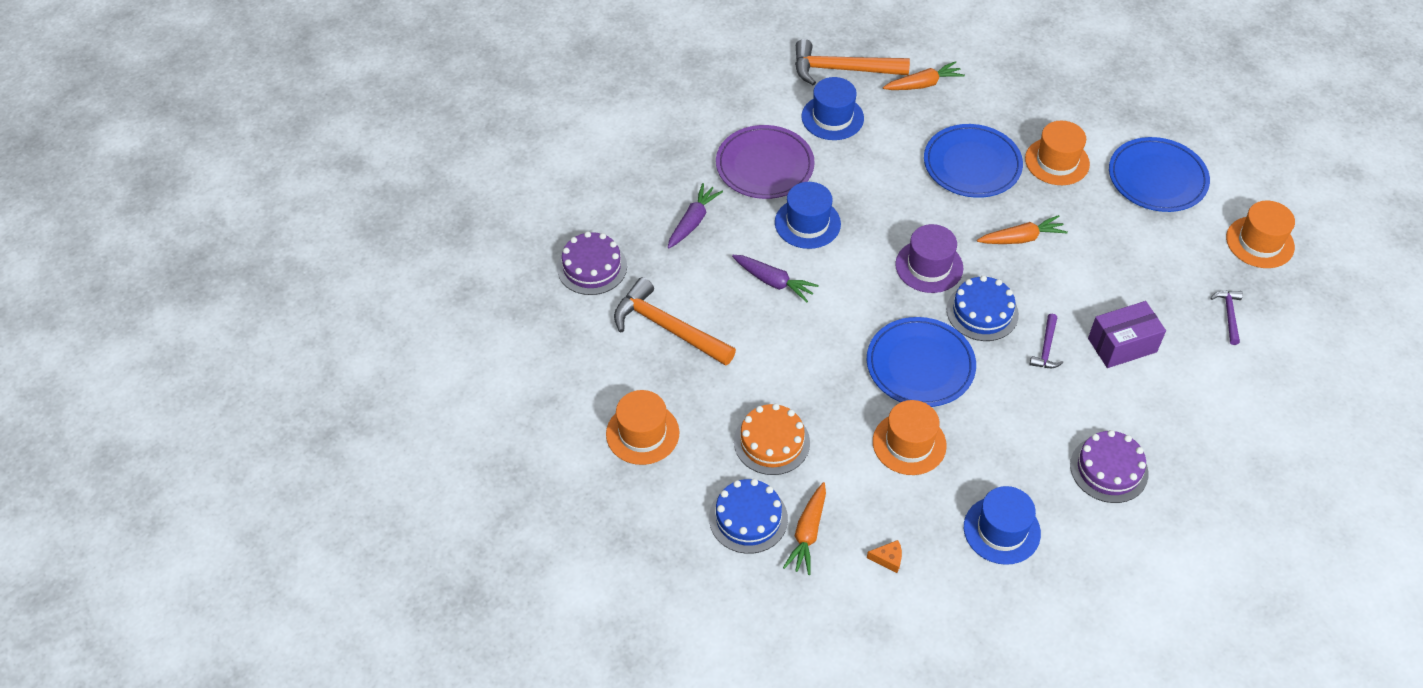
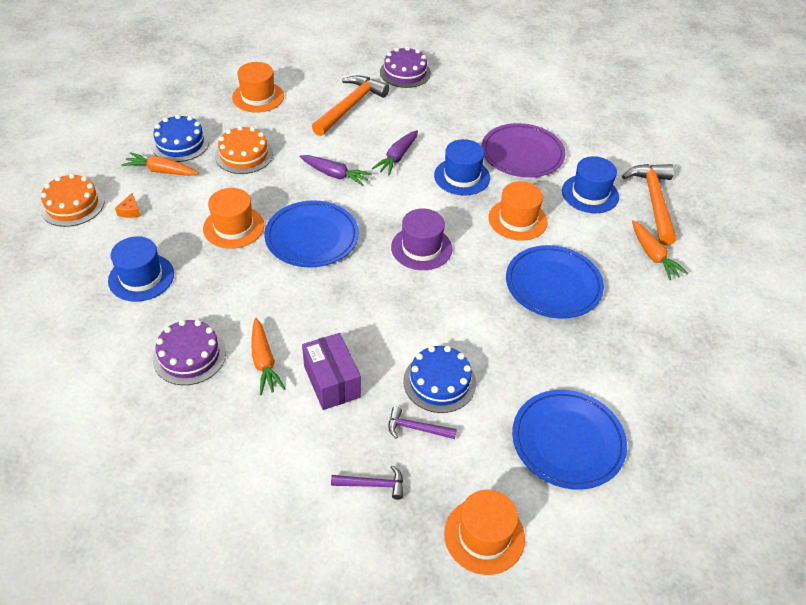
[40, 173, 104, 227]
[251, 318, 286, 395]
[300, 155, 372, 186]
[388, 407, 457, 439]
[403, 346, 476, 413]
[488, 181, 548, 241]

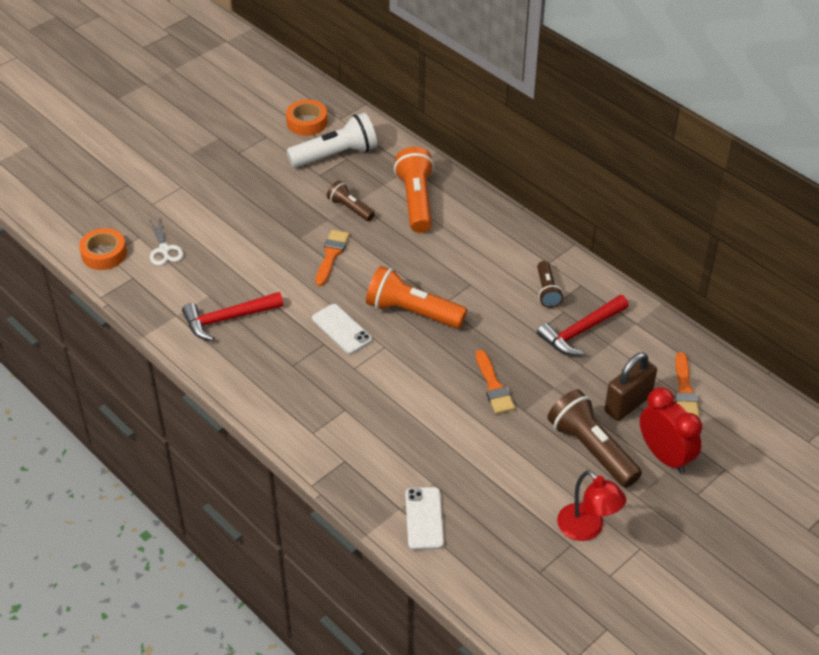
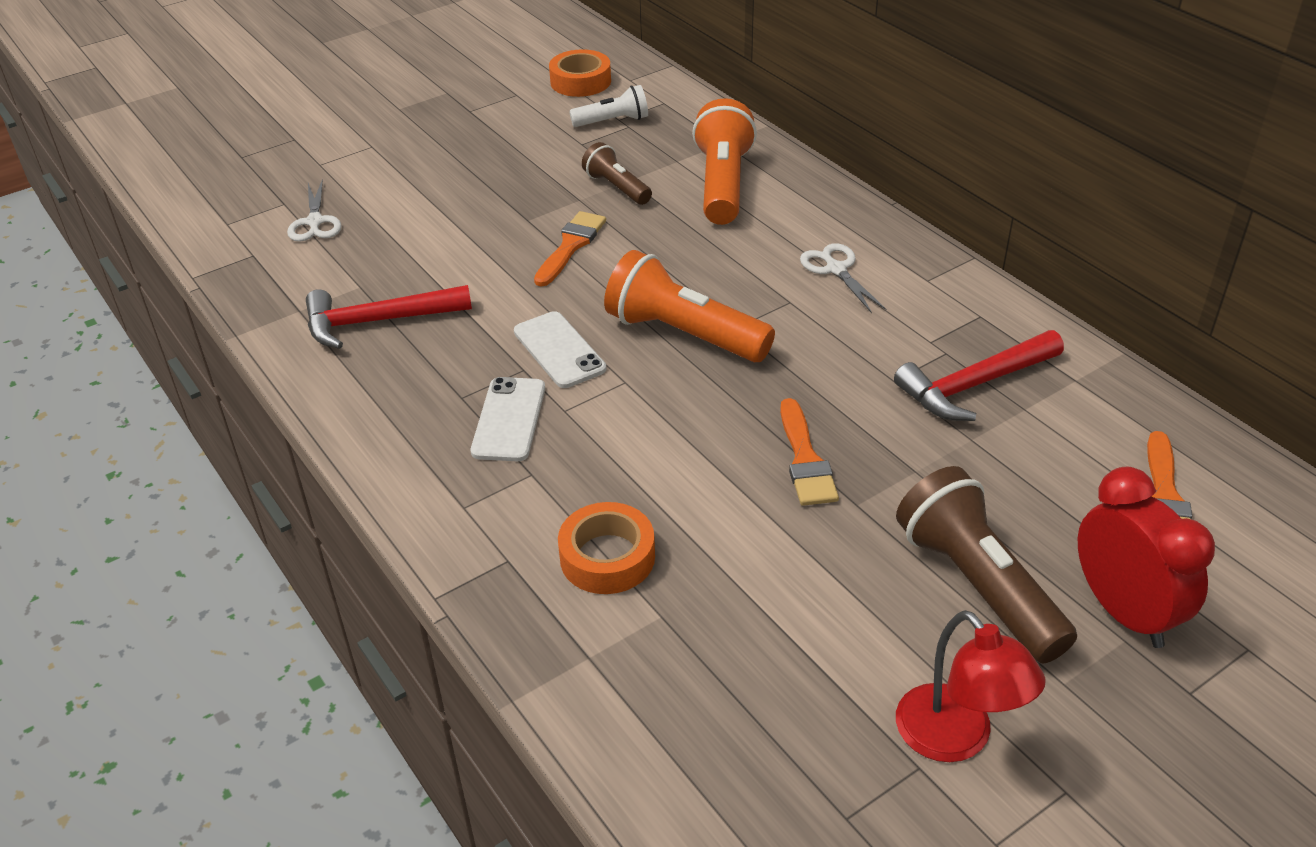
[471, 377, 545, 461]
[558, 502, 655, 594]
[569, 85, 648, 127]
[800, 243, 886, 313]
[537, 261, 563, 308] (first image)
[604, 353, 657, 421] (first image)

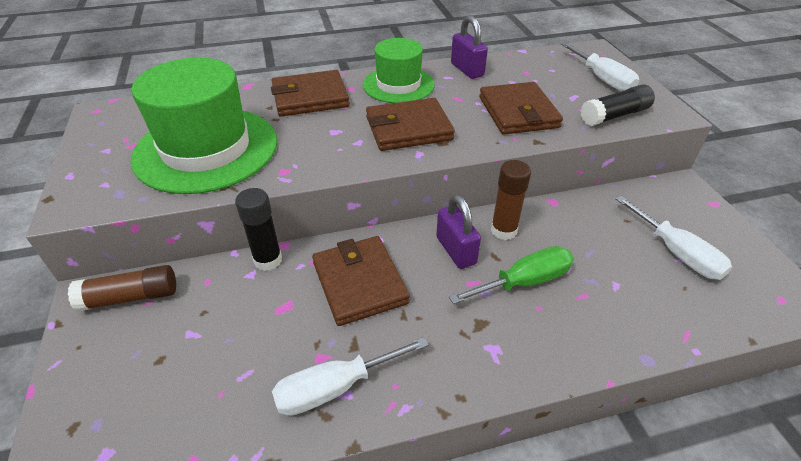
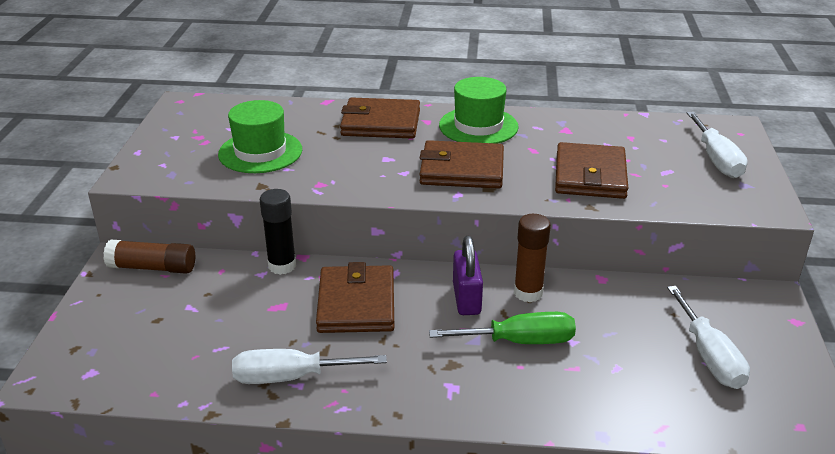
[218, 100, 302, 173]
[451, 15, 488, 79] (first image)
[581, 84, 655, 126] (first image)

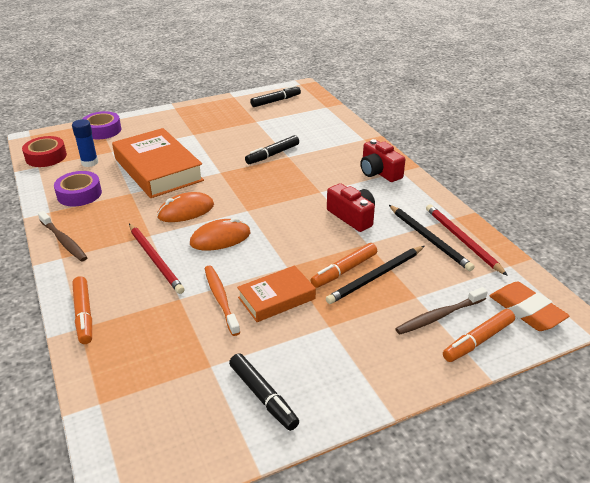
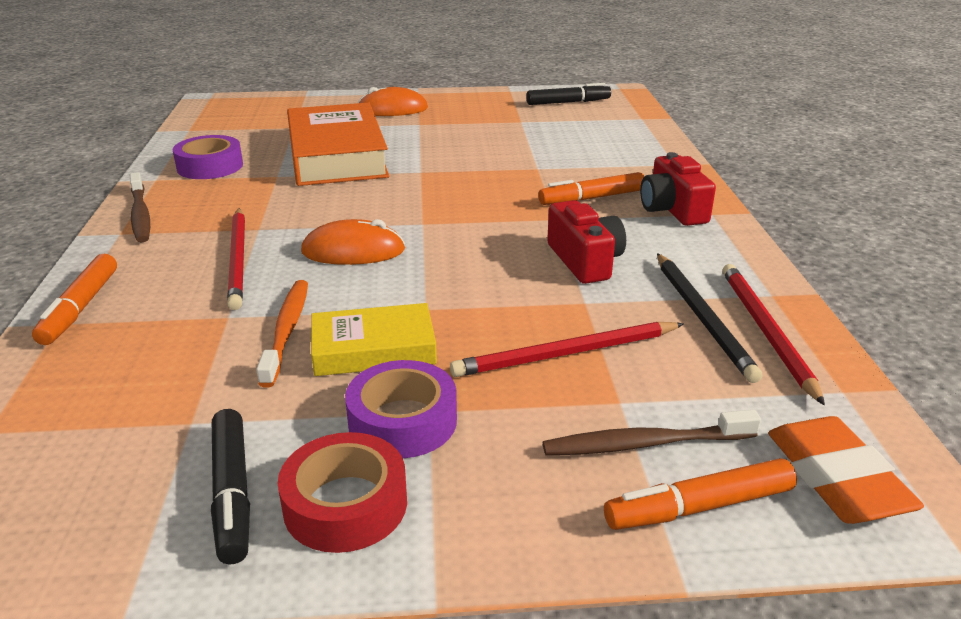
[278, 432, 407, 553]
[311, 303, 437, 376]
[345, 360, 457, 458]
[358, 87, 428, 116]
[450, 322, 684, 377]
[538, 172, 645, 205]
[72, 119, 98, 167] (first image)
[245, 135, 299, 164] (first image)

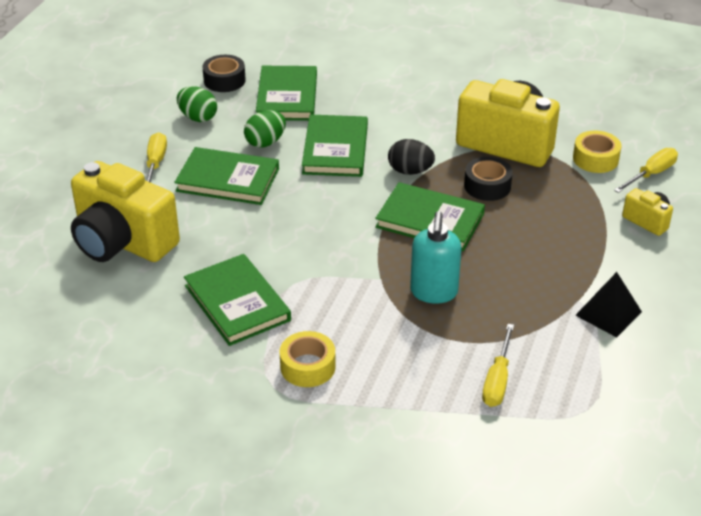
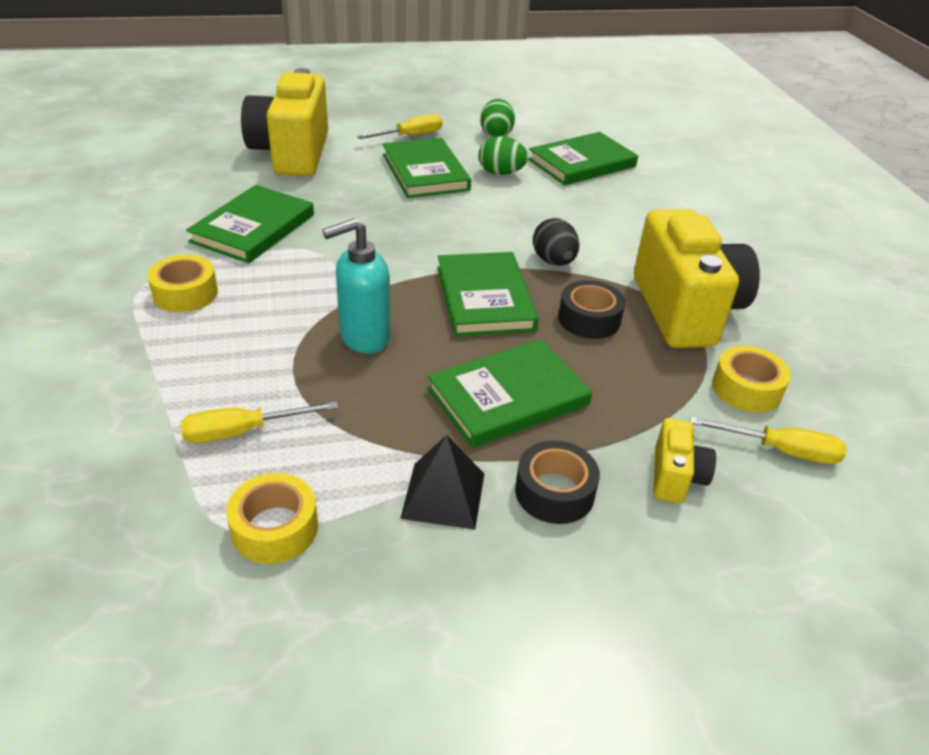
[226, 473, 318, 564]
[427, 339, 592, 448]
[515, 441, 600, 524]

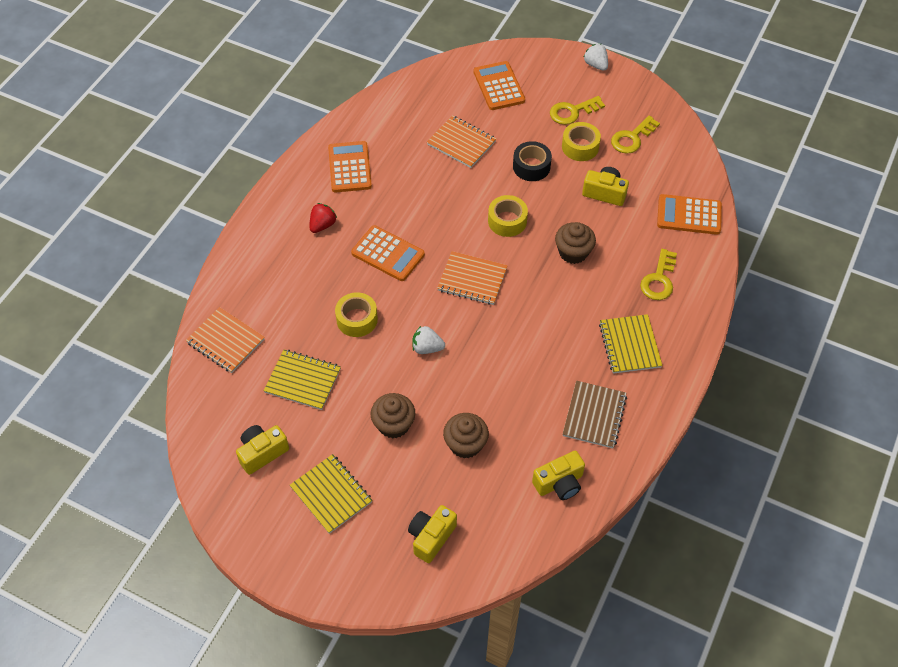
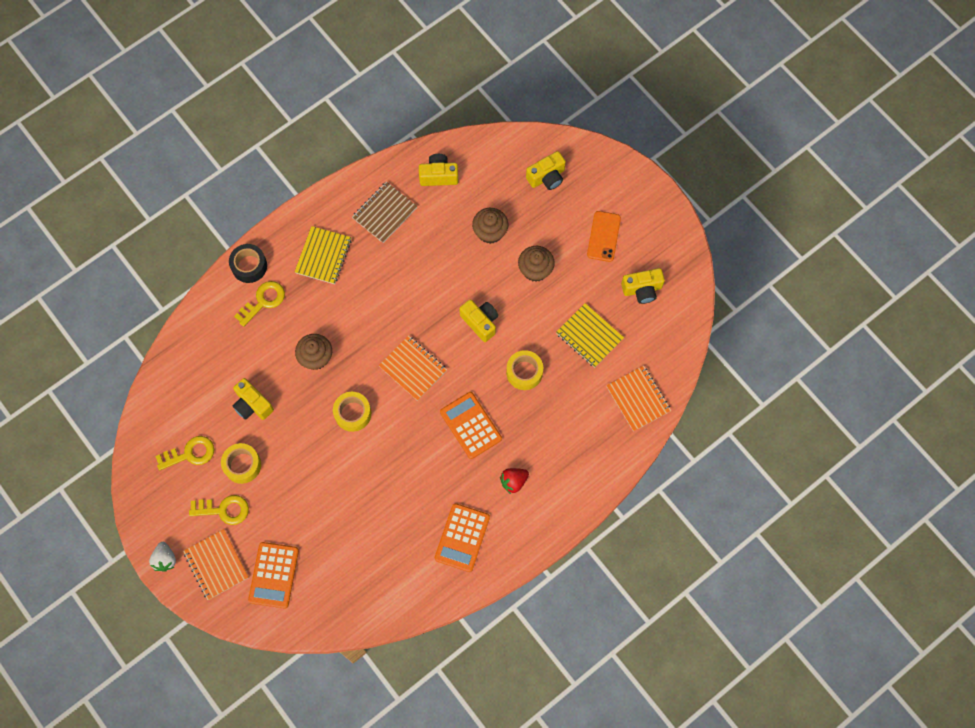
[183, 529, 249, 600]
[229, 244, 267, 283]
[459, 299, 498, 342]
[587, 211, 621, 262]
[657, 194, 722, 235] (first image)

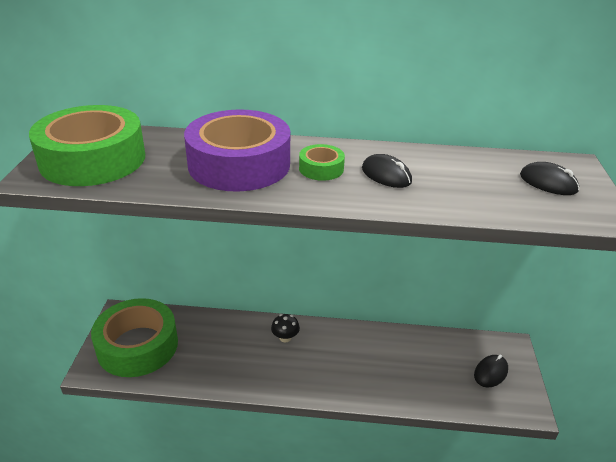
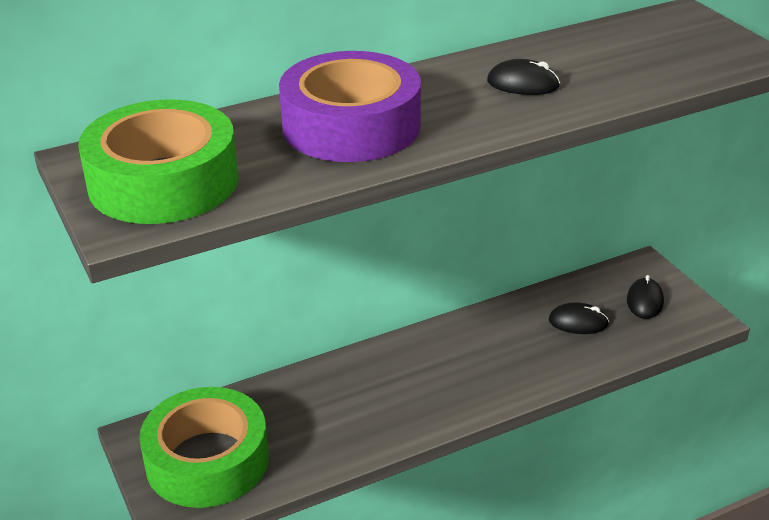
[548, 302, 609, 334]
[271, 314, 300, 342] (first image)
[299, 144, 345, 181] (first image)

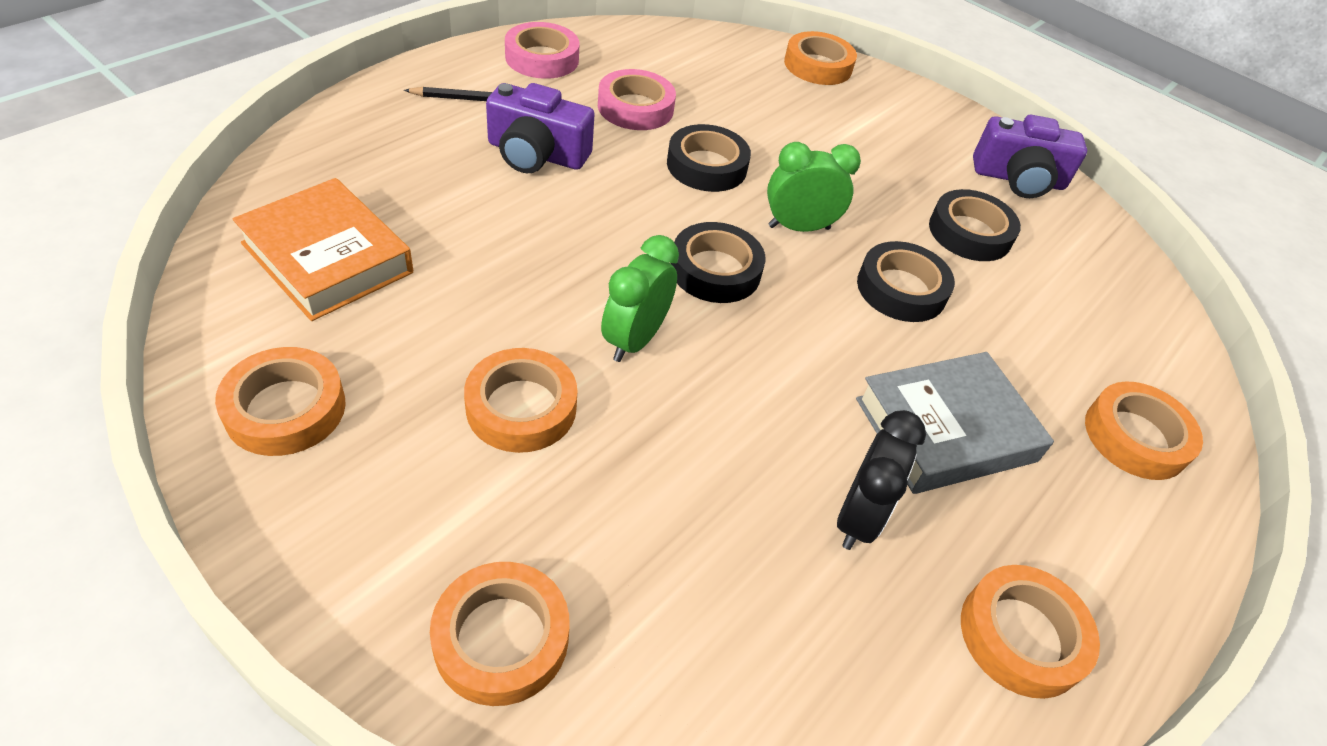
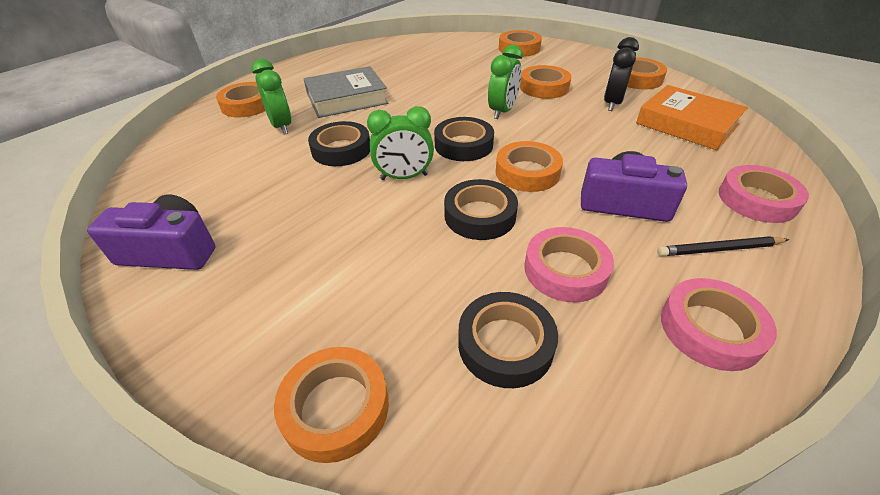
[252, 59, 291, 135]
[458, 292, 558, 388]
[496, 141, 563, 192]
[604, 37, 639, 111]
[719, 165, 809, 223]

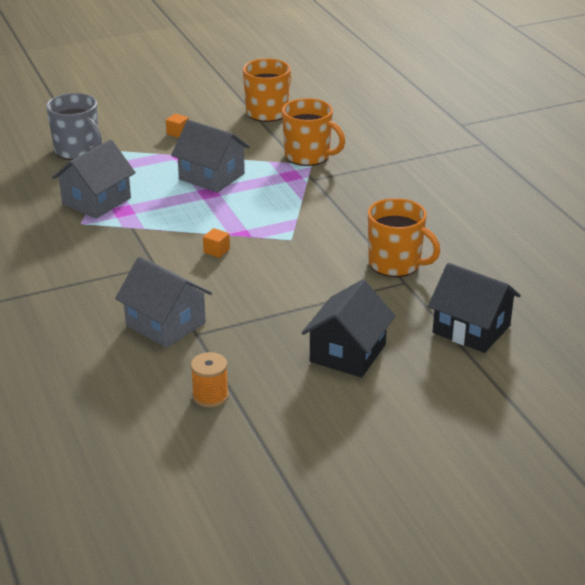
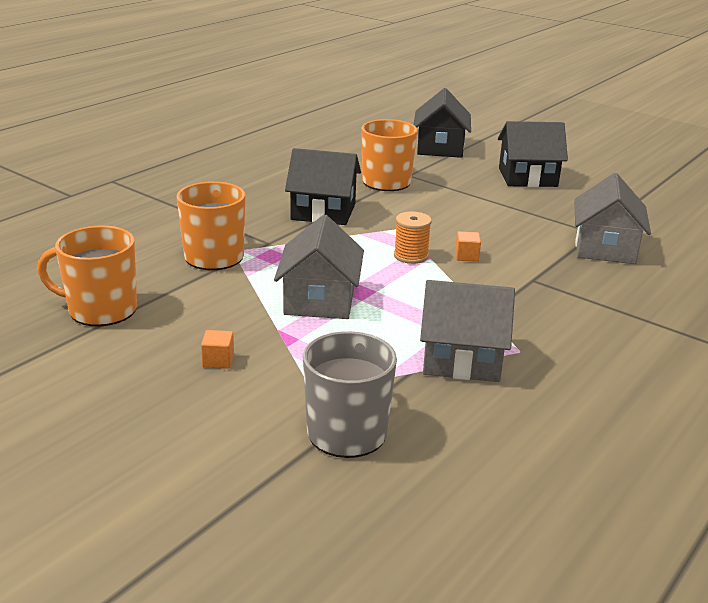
[285, 148, 361, 225]
[394, 212, 432, 264]

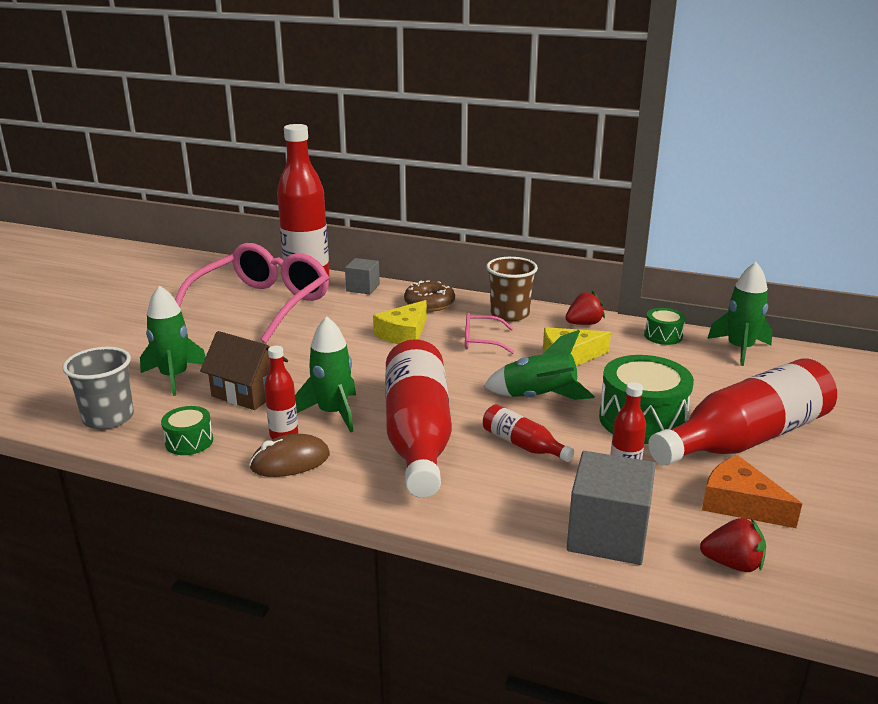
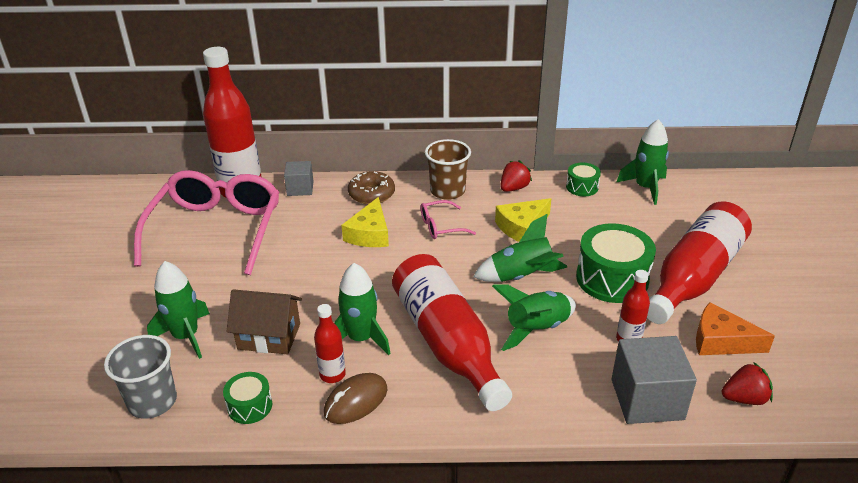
[492, 284, 576, 351]

